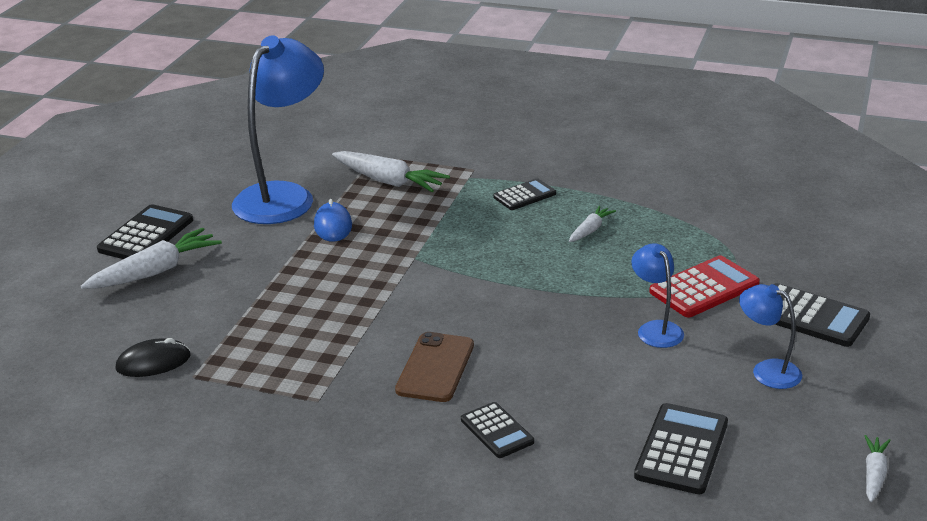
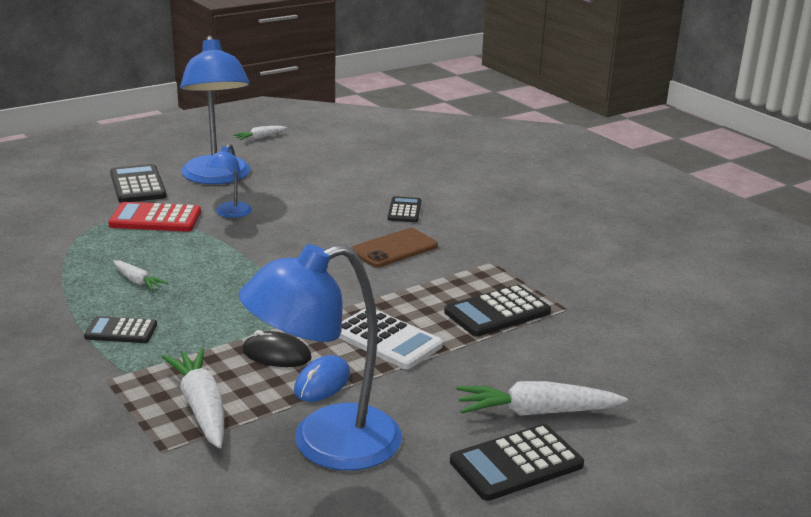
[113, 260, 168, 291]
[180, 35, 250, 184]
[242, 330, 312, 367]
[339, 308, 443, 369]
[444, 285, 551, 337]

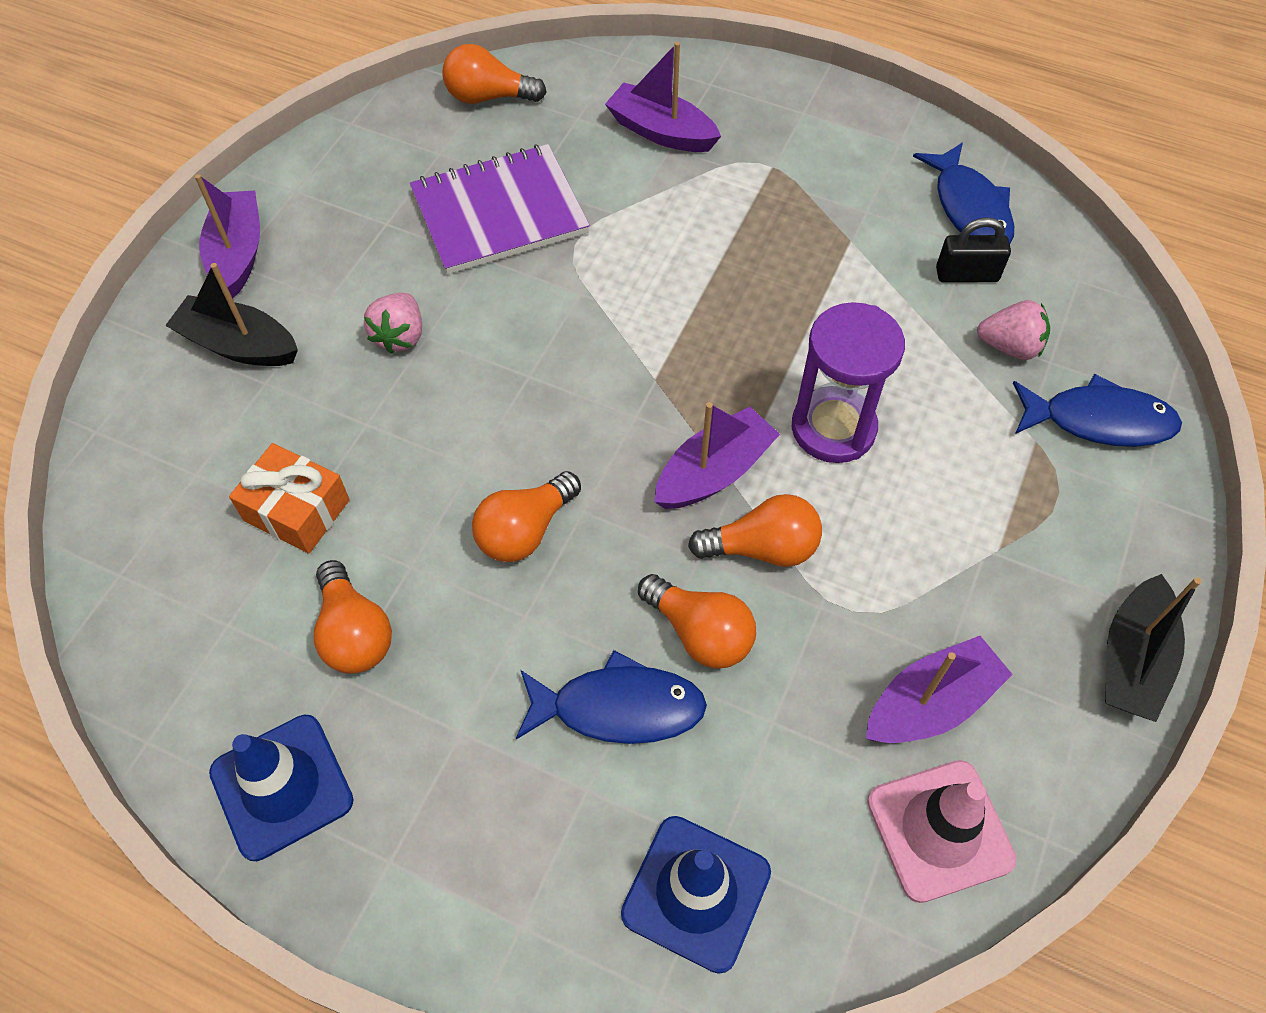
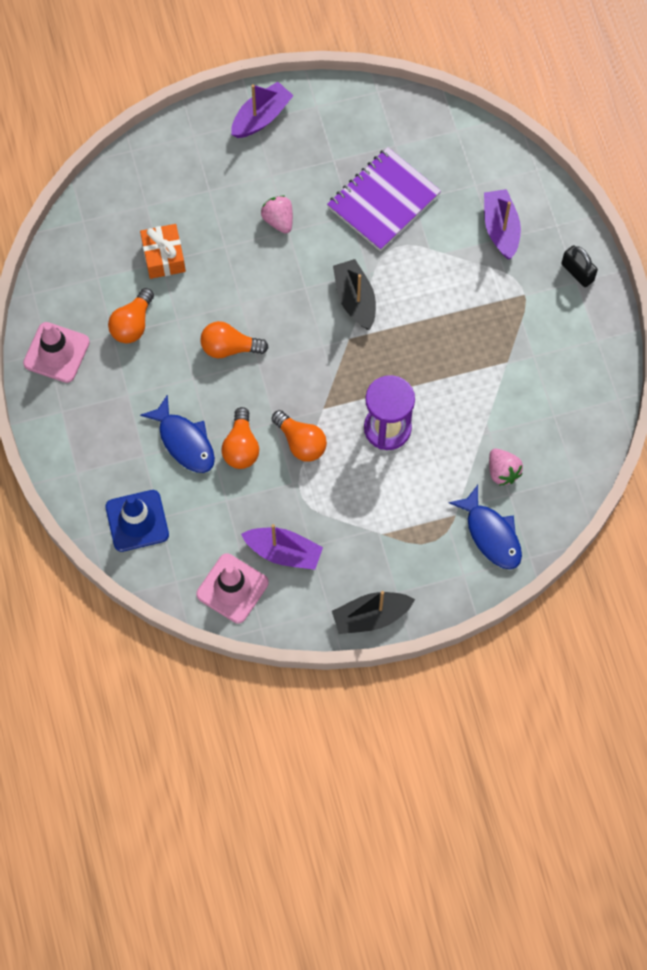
[23, 322, 90, 383]
[261, 195, 293, 234]
[327, 147, 441, 251]
[333, 259, 376, 330]
[561, 245, 598, 287]
[442, 44, 547, 104] (first image)
[655, 402, 780, 509] (first image)
[913, 142, 1014, 243] (first image)

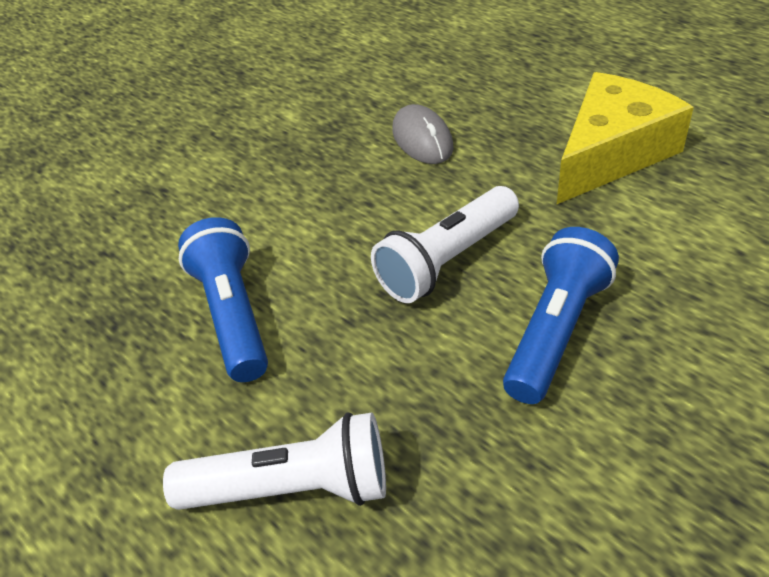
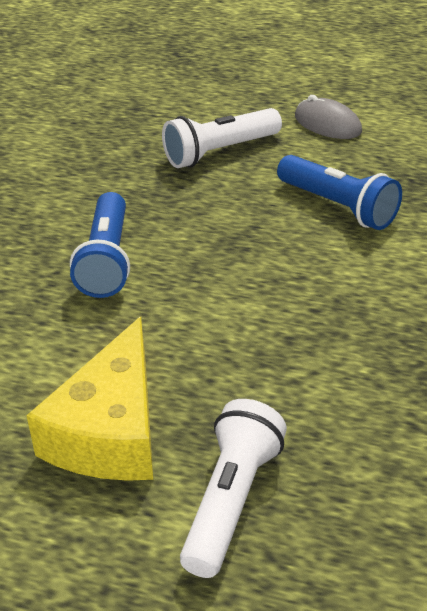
[180, 399, 287, 578]
[295, 95, 362, 139]

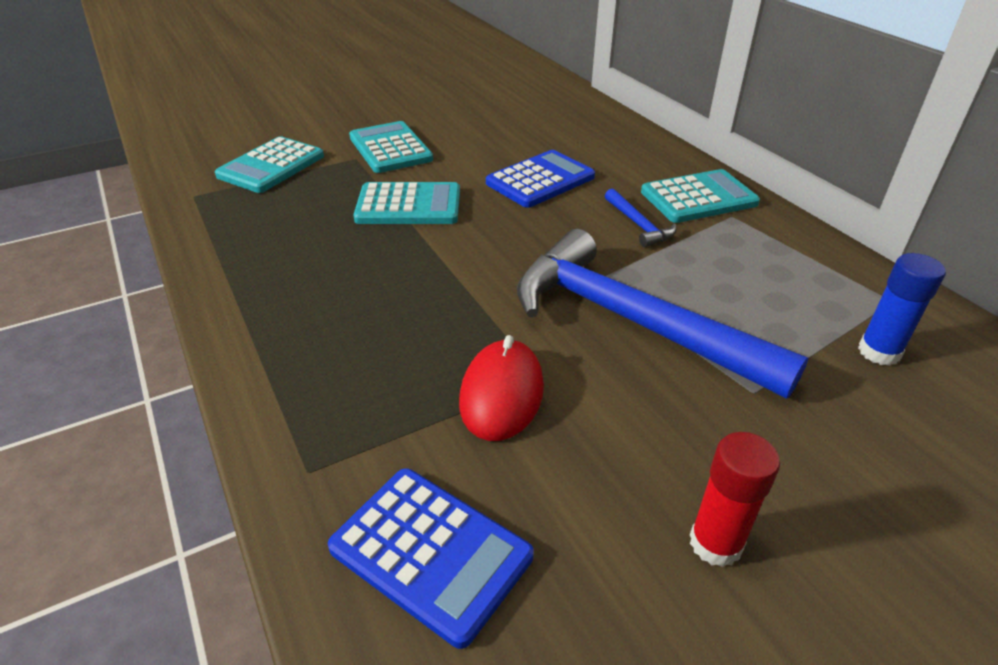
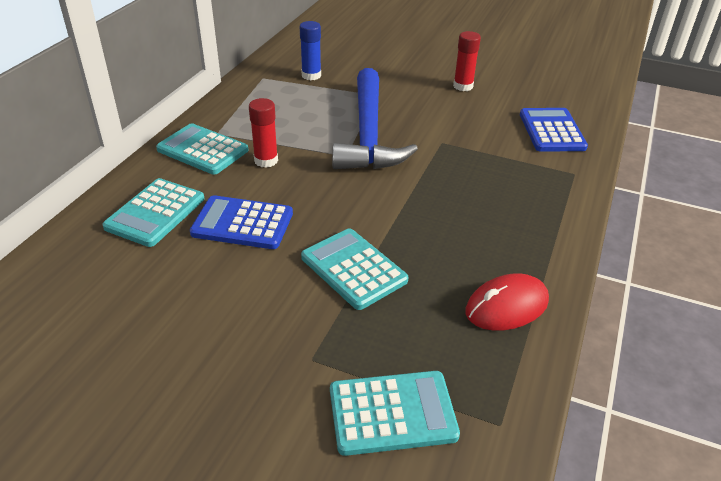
[102, 178, 205, 247]
[249, 98, 278, 168]
[465, 273, 549, 331]

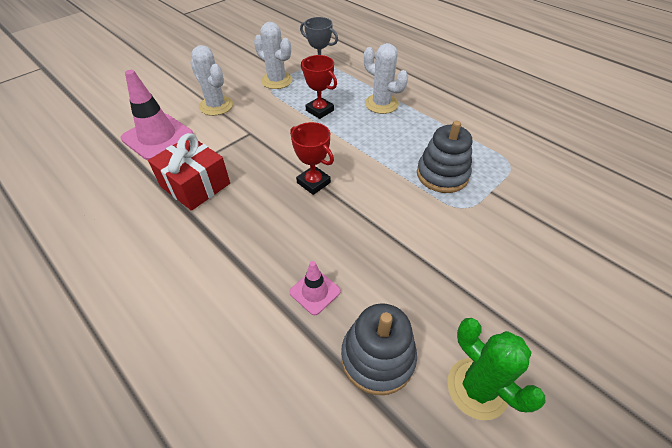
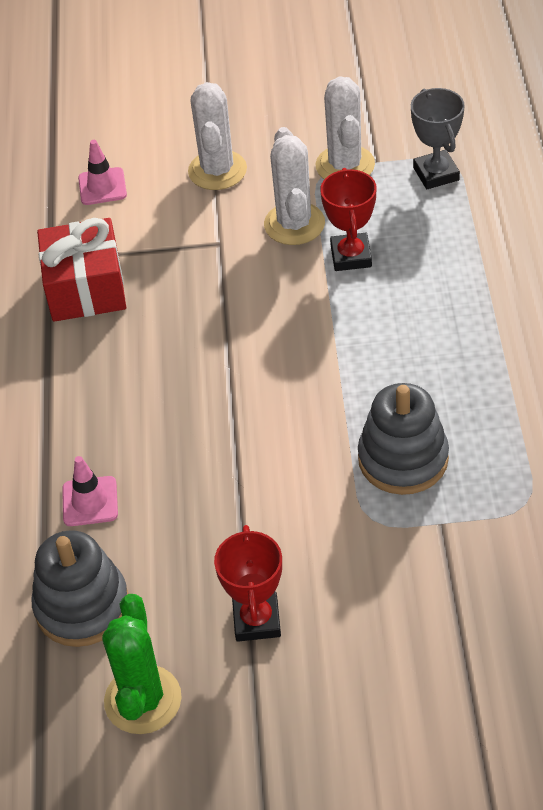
[78, 140, 127, 205]
[214, 525, 282, 642]
[264, 127, 325, 245]

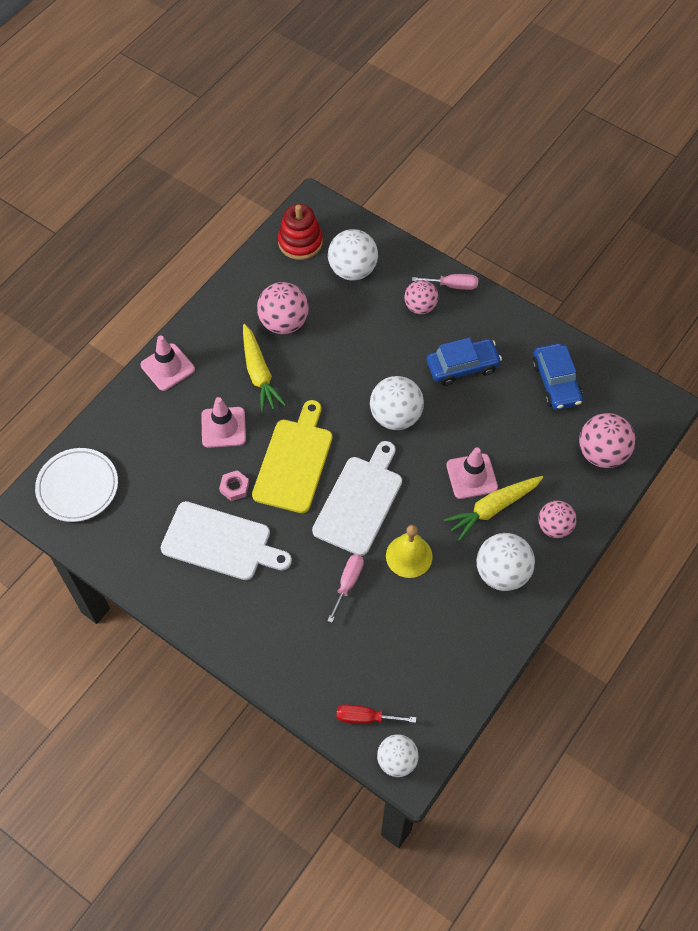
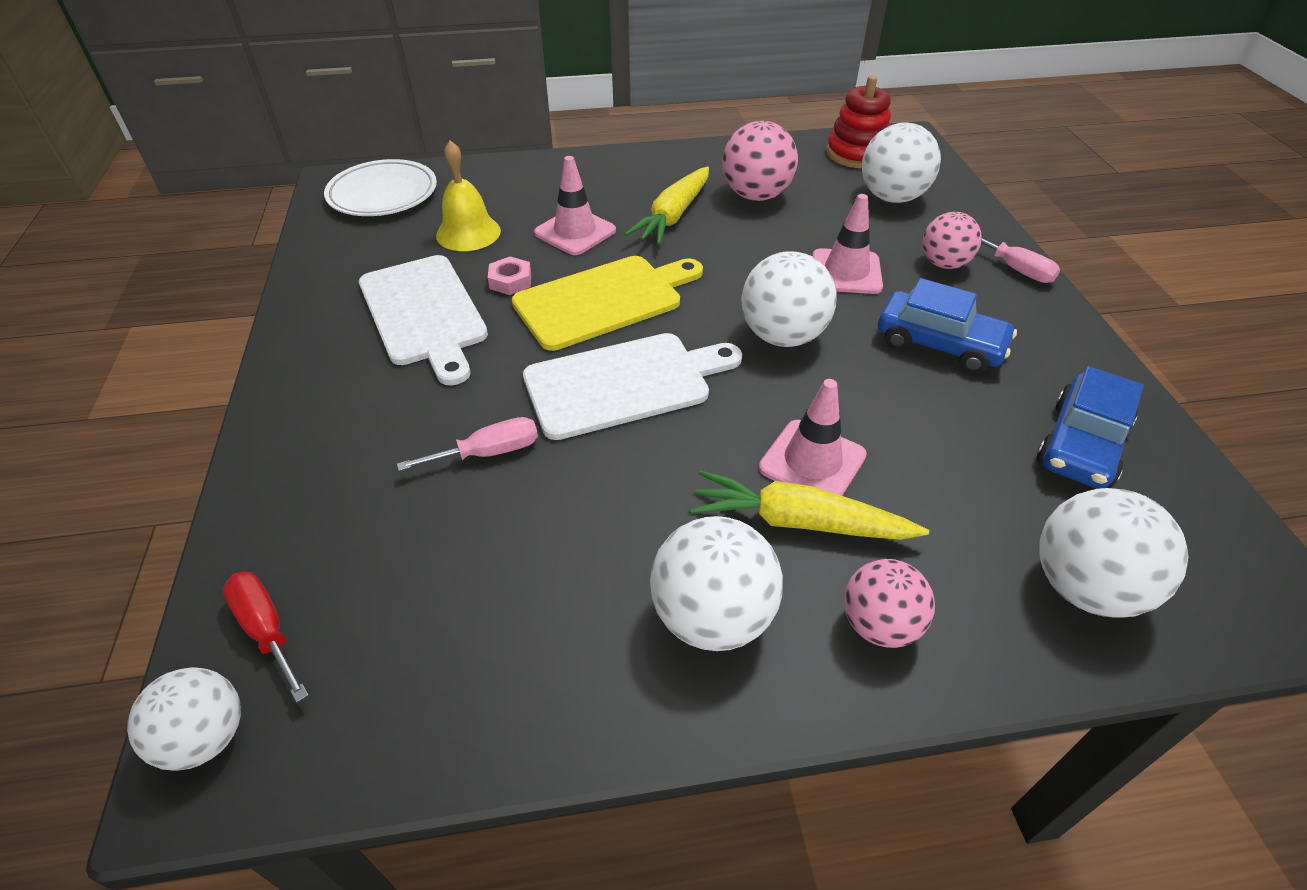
[436, 140, 501, 251]
[812, 194, 883, 294]
[1040, 488, 1189, 618]

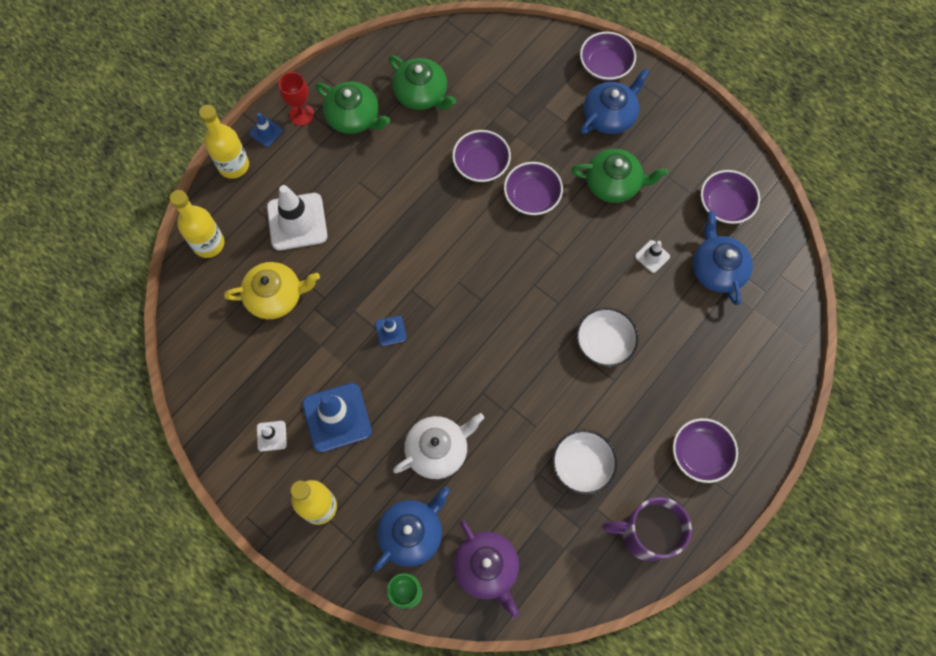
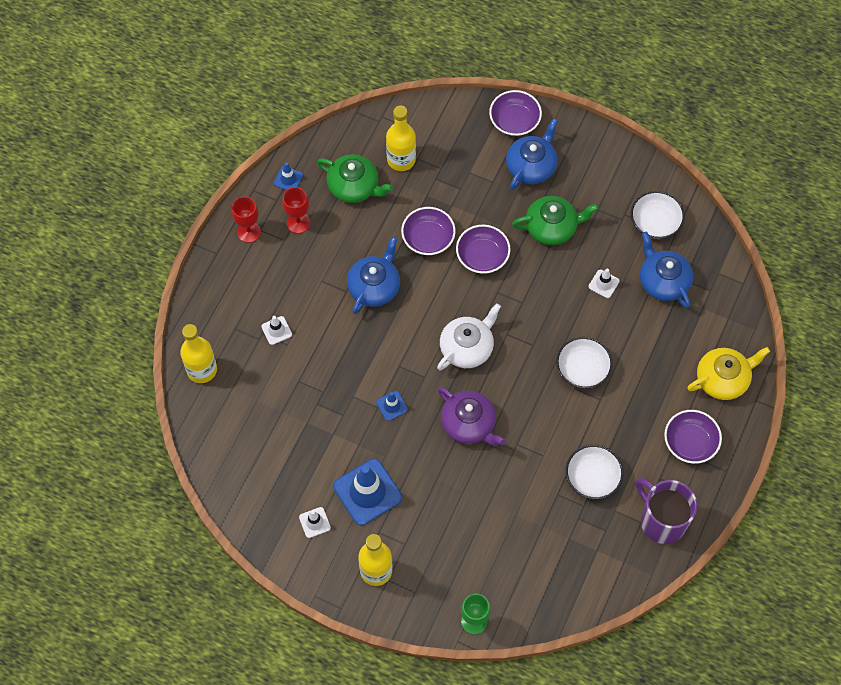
[261, 316, 292, 345]
[274, 163, 303, 190]
[282, 187, 310, 233]
[347, 237, 400, 314]
[386, 106, 416, 171]
[437, 303, 501, 370]
[438, 387, 505, 446]
[631, 191, 685, 239]
[635, 478, 697, 544]
[687, 347, 770, 400]

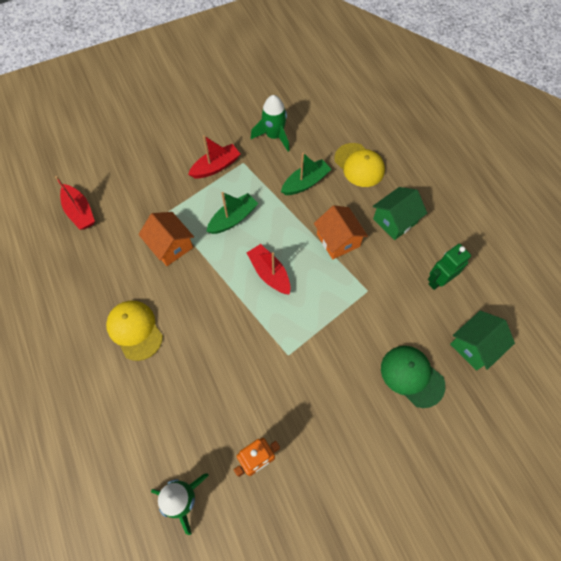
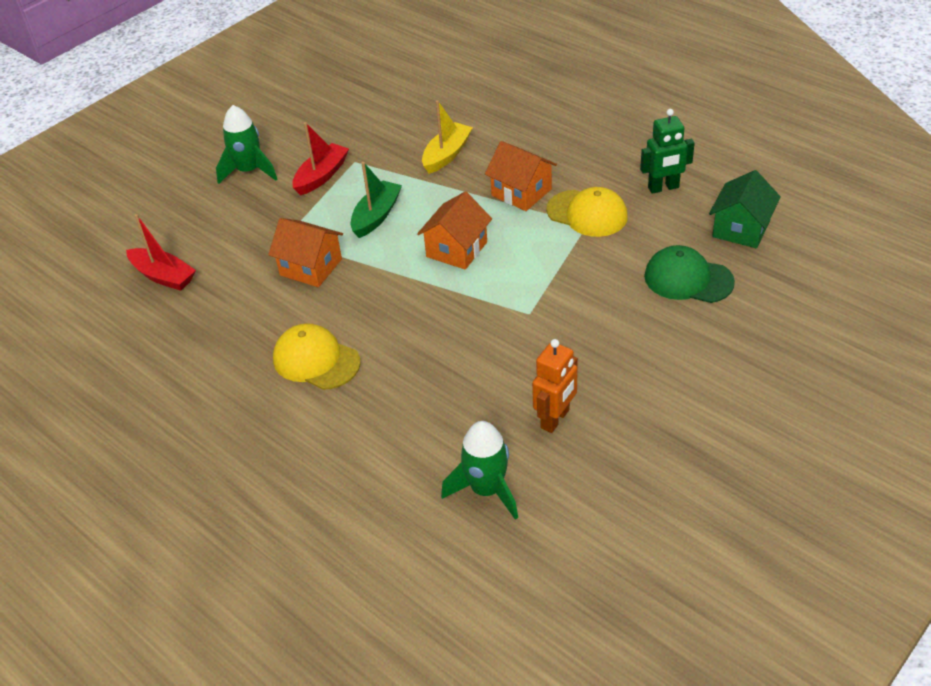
[216, 105, 277, 184]
[417, 192, 492, 270]
[422, 100, 473, 174]
[546, 187, 628, 237]
[640, 109, 695, 194]
[373, 187, 427, 240] (first image)

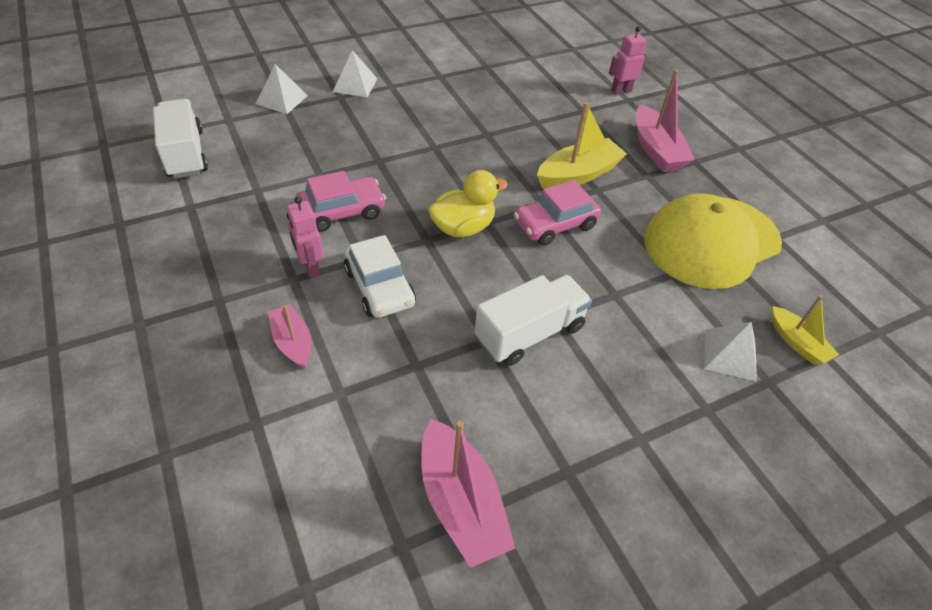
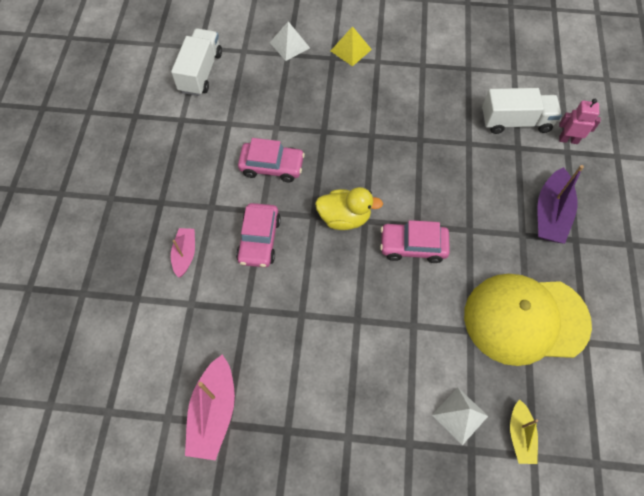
[236, 203, 281, 267]
[331, 26, 372, 67]
[482, 88, 562, 134]
[538, 165, 584, 244]
[286, 196, 324, 278] (first image)
[537, 102, 627, 189] (first image)

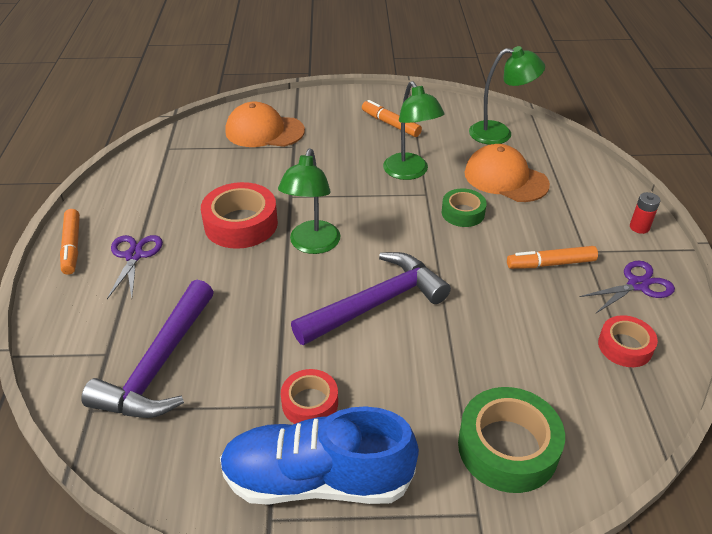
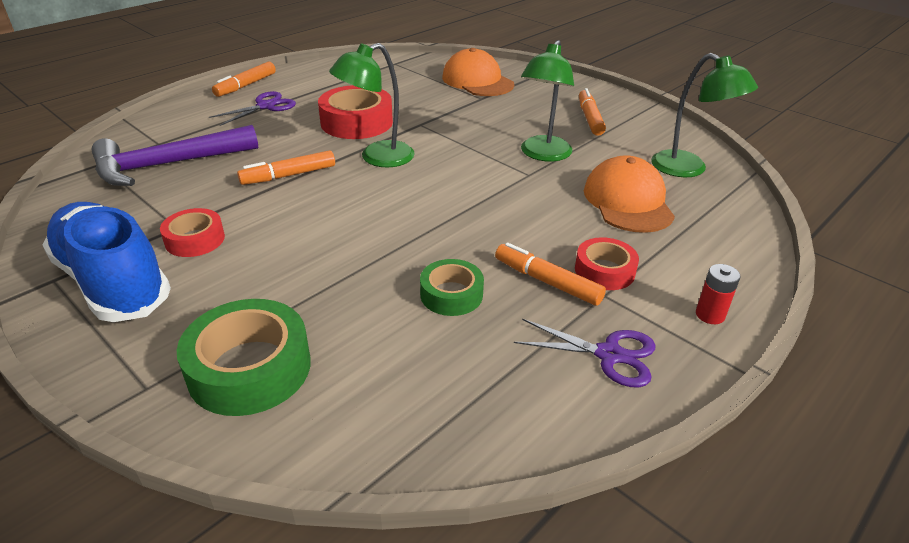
[237, 150, 335, 185]
[420, 259, 484, 316]
[575, 237, 639, 290]
[291, 252, 451, 345] (first image)

